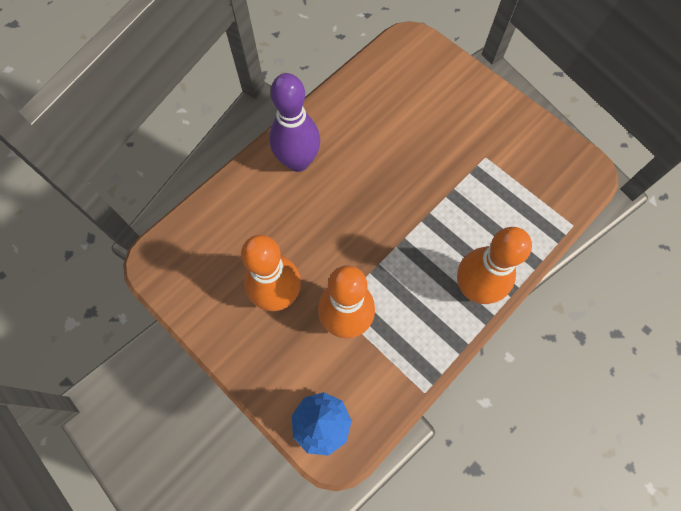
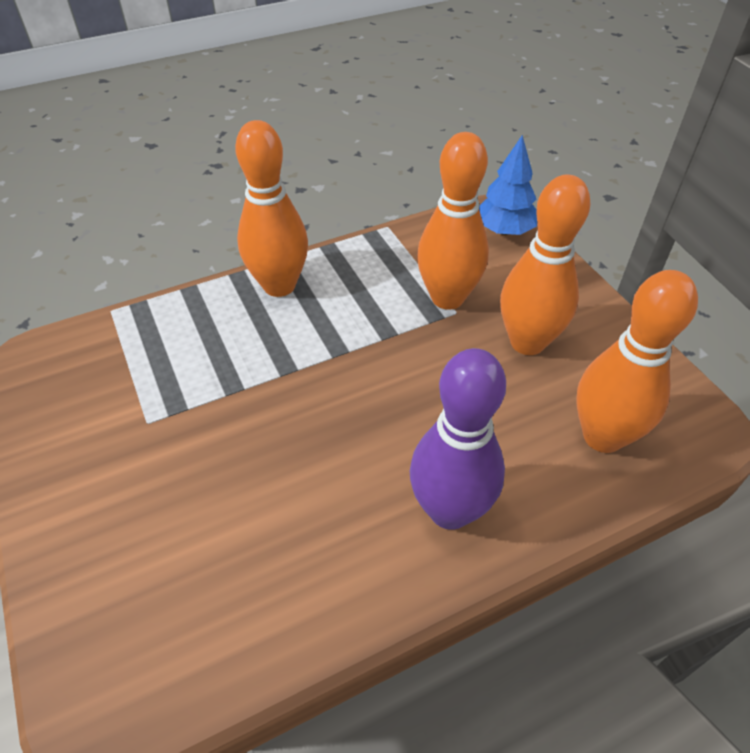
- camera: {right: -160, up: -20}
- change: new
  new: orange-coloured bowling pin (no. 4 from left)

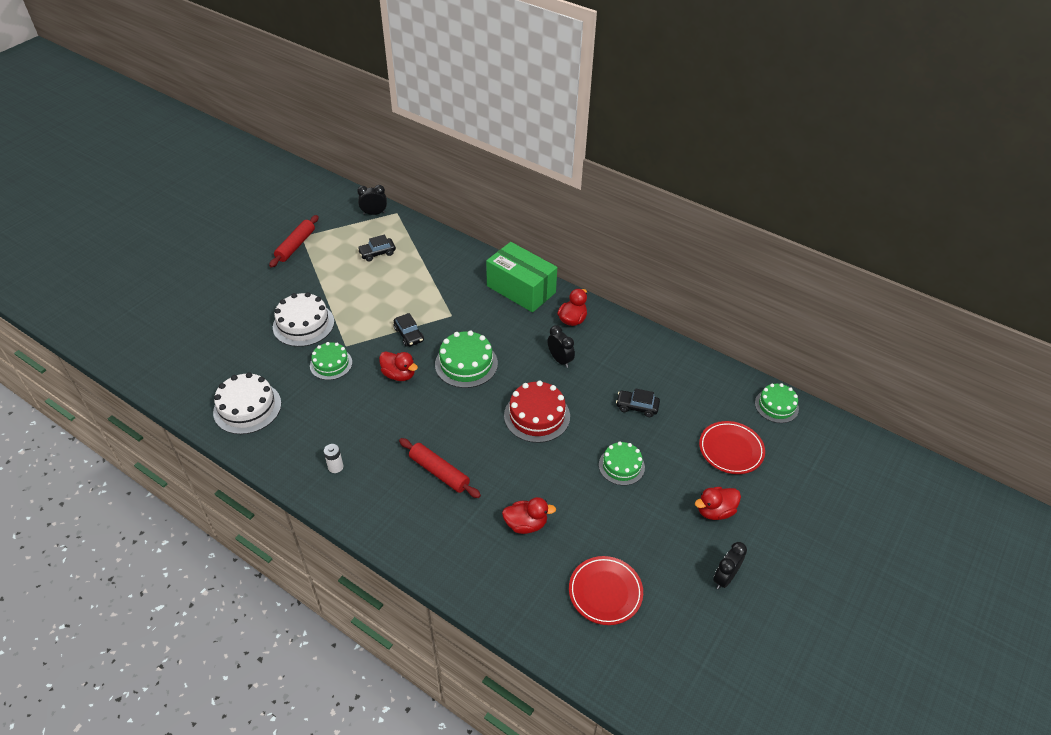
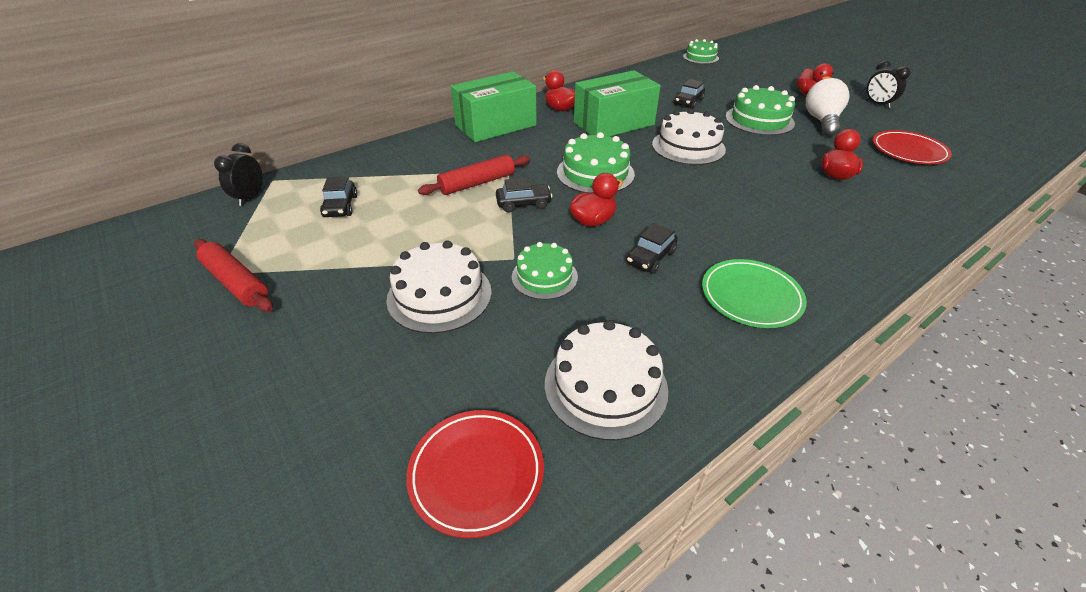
- camera: {right: -70, up: -5}
- change: swapped
  old: white battery
  new: leaf-green plate
- change: shifted
  old: scarlet pastry roller (no. 2 from left)
- change: repainted
  old: scarlet layer cake
  new: white layer cake (no. 3 from left)
- change: swapped
  old: jet-black bedside clock (no. 2 from left)
  new: leaf-green box (no. 2 from left)
- change: scaled
  old: leaf-green layer cake (no. 3 from left in the first image)
  factor: 1.5
- change: shifted
  old: scarlet plate (no. 2 from left in the first image)
  new: scarlet plate (no. 1 from left)
- change: new
  new: jet-black automobile (no. 3 from left)
- change: new
  new: white bulb

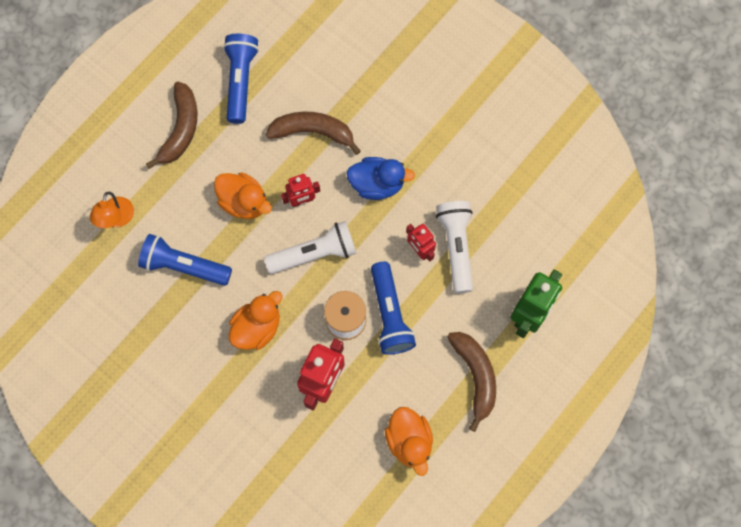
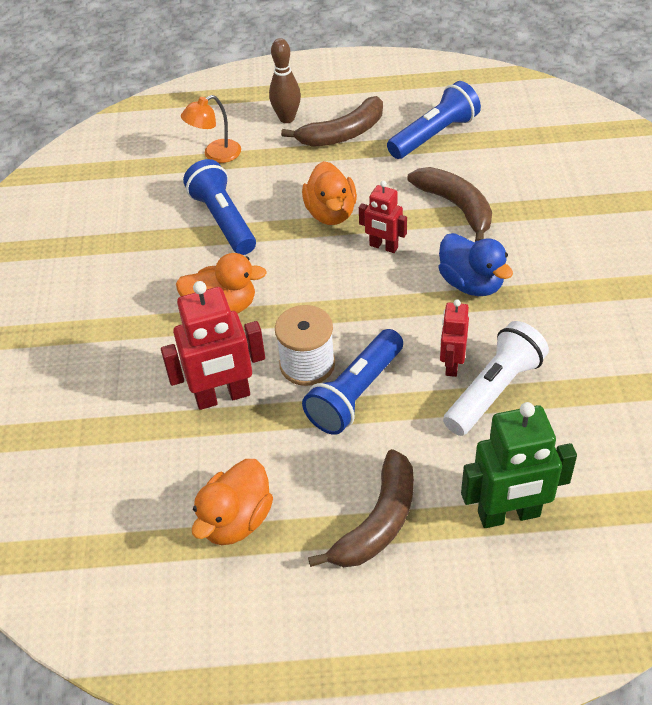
- camera: {right: 50, up: -25}
- change: gone
  old: white pocket torch (no. 1 from left)
- change: new
  new: dark brown bowling pin

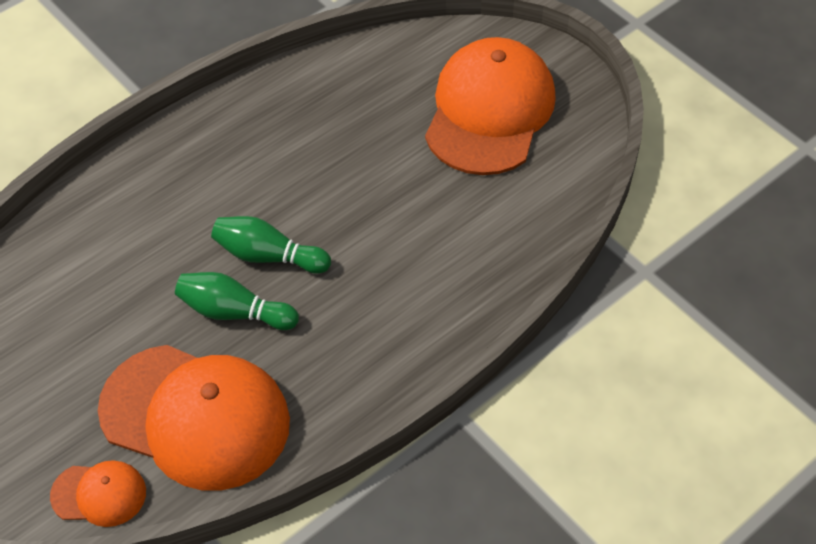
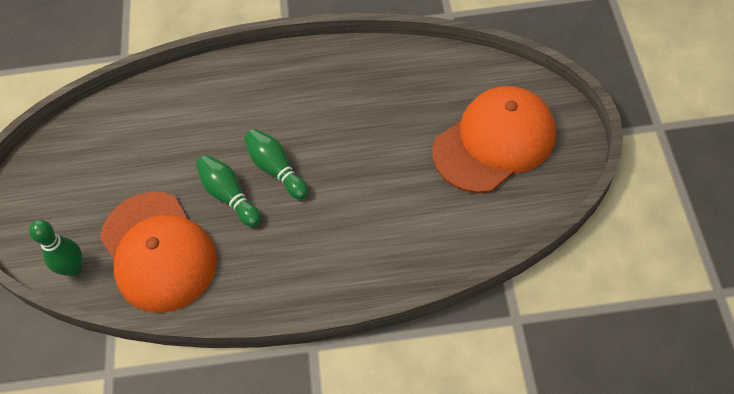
- camera: {right: 40, up: 5}
- change: swapped
  old: orange-coloured cap (no. 1 from left)
  new: leaf-green bowling pin (no. 1 from left)

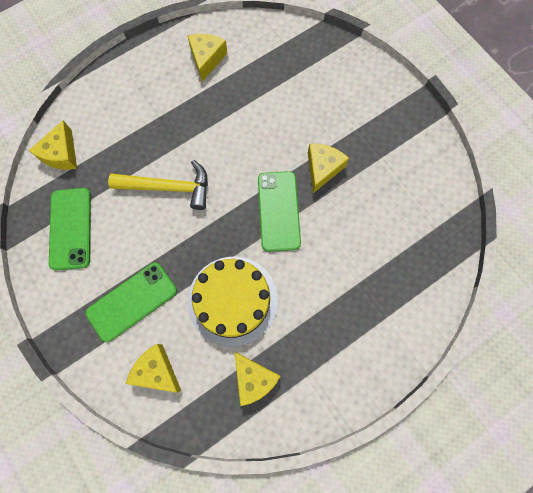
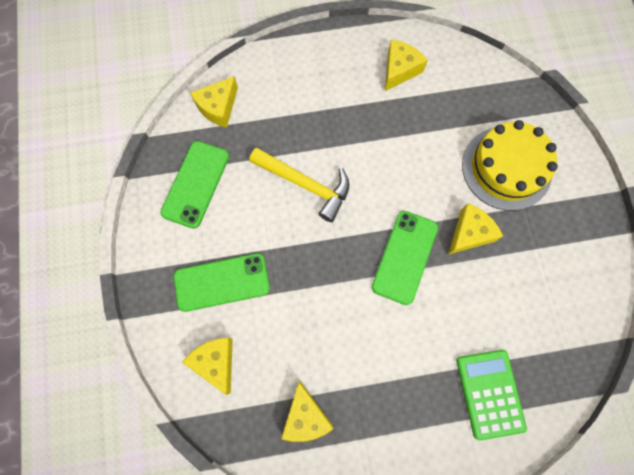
- camera: {right: 25, up: 0}
- change: shifted
  old: golden layer cake
- change: new
  new: leaf-green adding machine

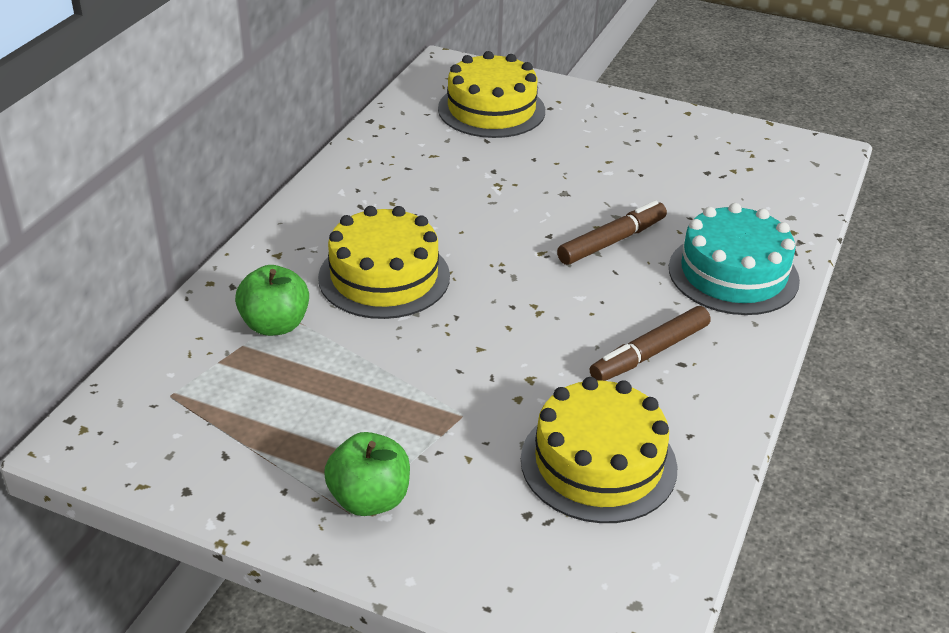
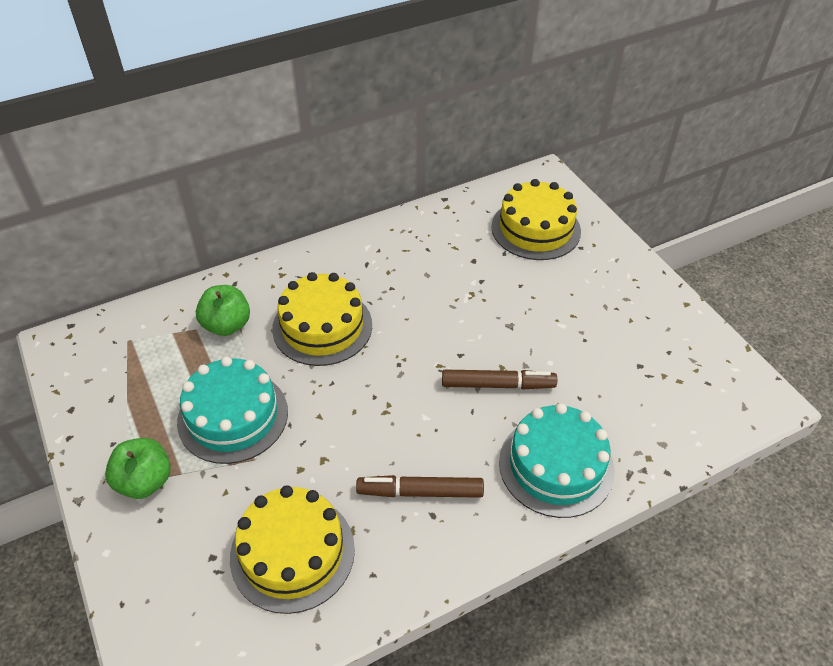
- camera: {right: 40, up: 10}
- change: new
  new: aqua layer cake (no. 1 from left)

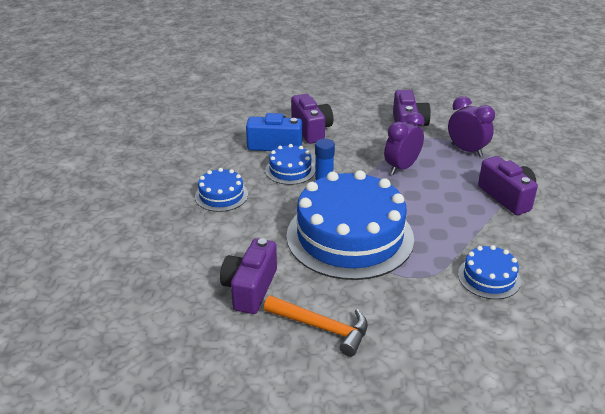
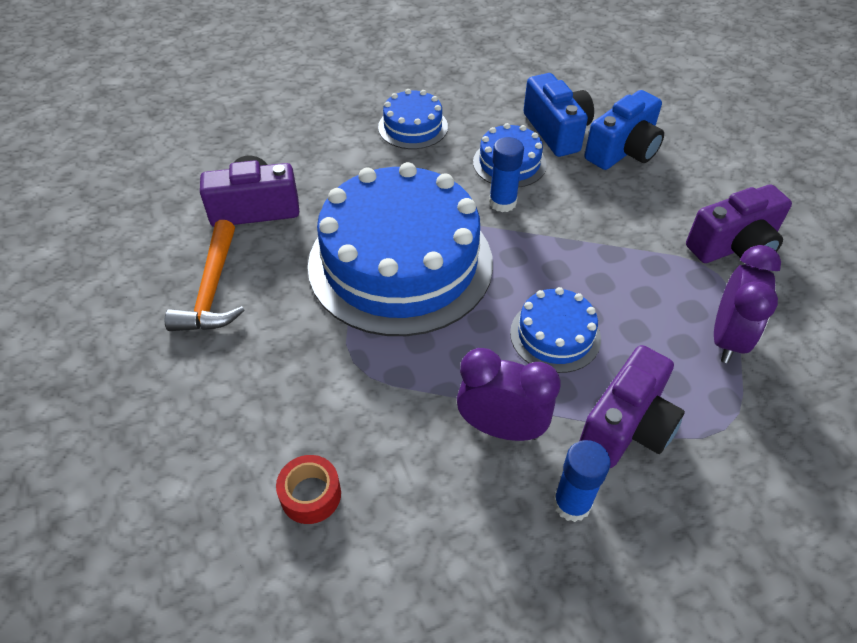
- camera: {right: 65, up: 15}
- change: repainted
  old: violet camera (no. 2 from left)
  new: blue camera (no. 2 from left)
- change: shifted
  old: violet bedside clock (no. 1 from left)
- change: shifted
  old: blue layer cake (no. 4 from left)
- change: new
  new: scarlet sticky tape
- change: new
  new: blue glue stick (no. 2 from left)

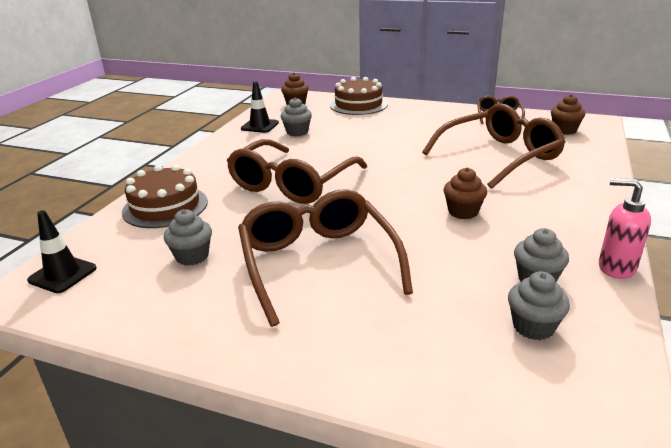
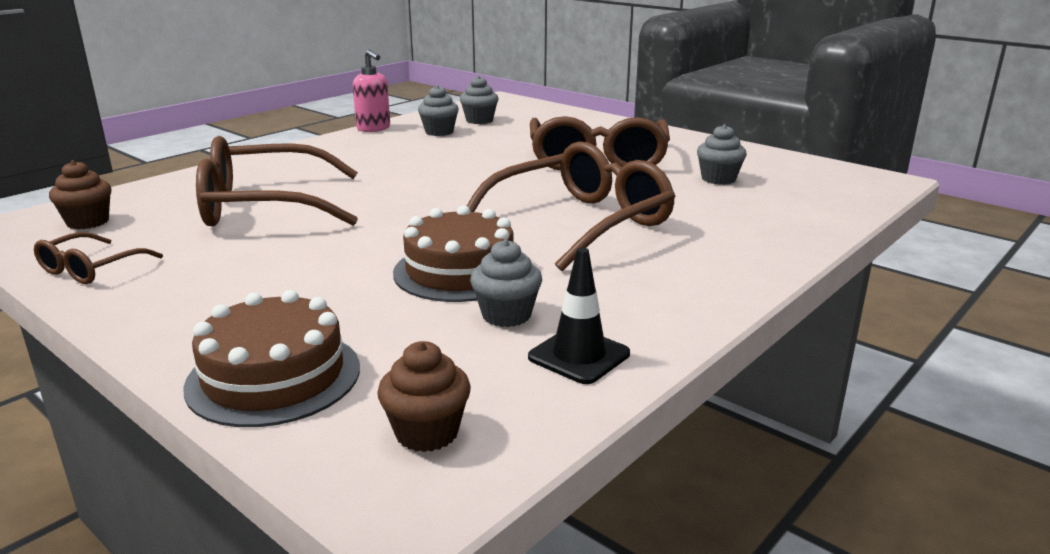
- camera: {right: -160, up: -5}
- change: gone
  old: jet-black road cone (no. 1 from left)
- change: shifted
  old: dark brown layer cake (no. 1 from left in the first image)
  new: dark brown layer cake (no. 2 from left)
- change: gone
  old: dark brown muffin (no. 2 from left)

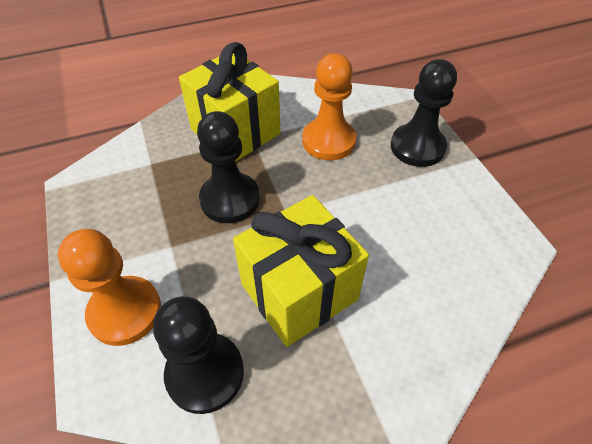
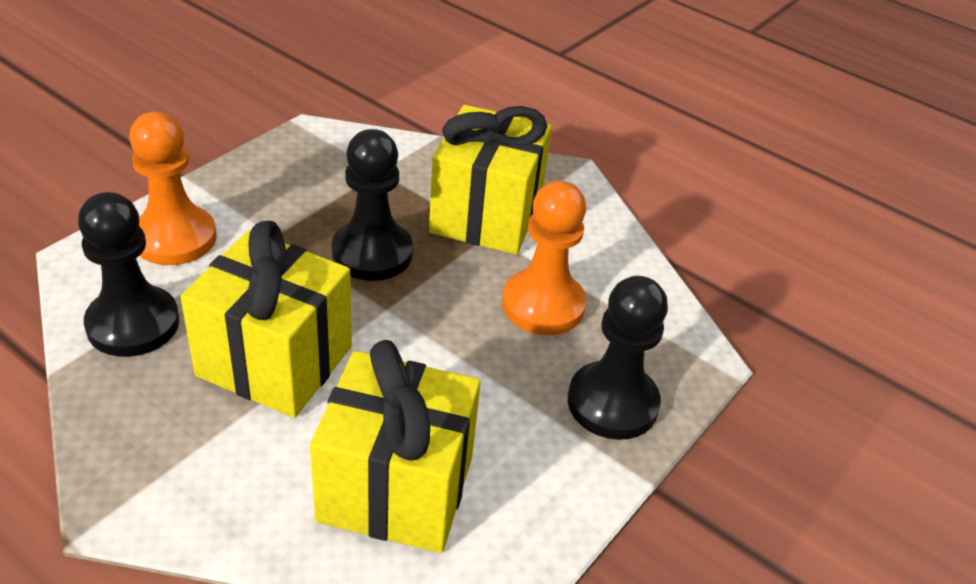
- camera: {right: 55, up: -10}
- change: new
  new: golden gift (no. 2 from left)

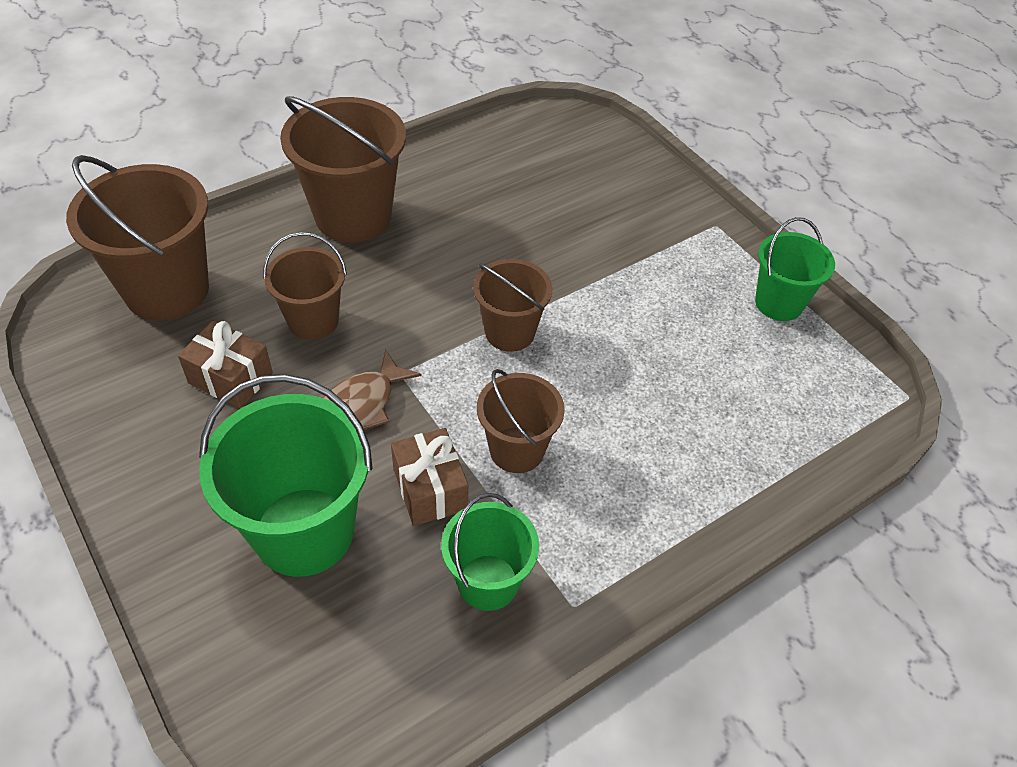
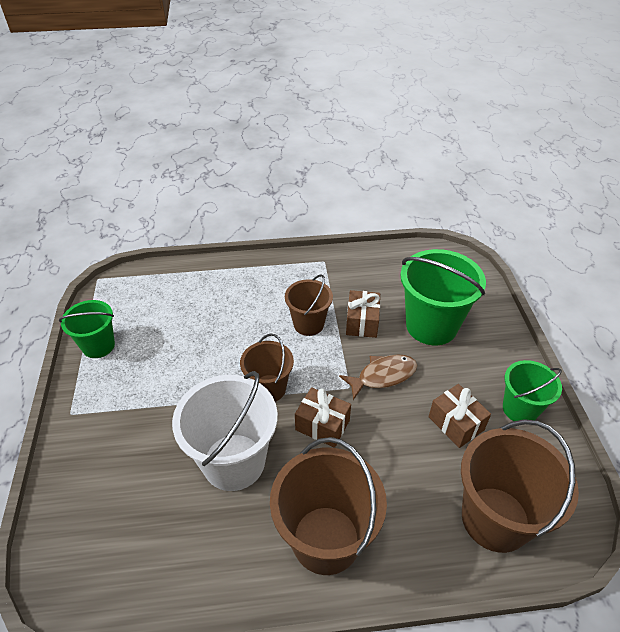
- camera: {right: -150, up: -5}
- change: gone
  old: dark brown sand bucket (no. 2 from left)
- change: shifted
  old: leaf-green sand bucket (no. 2 from left in the first image)
  new: leaf-green sand bucket (no. 3 from left)
- change: new
  new: white sand bucket
- change: new
  new: dark brown gift (no. 1 from left)

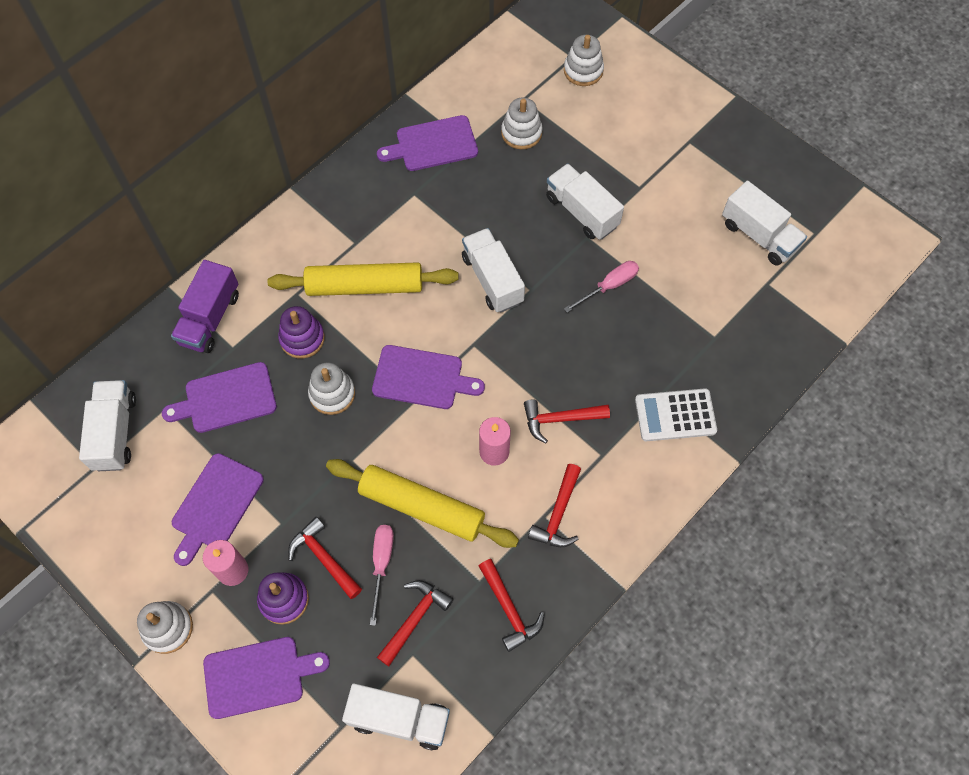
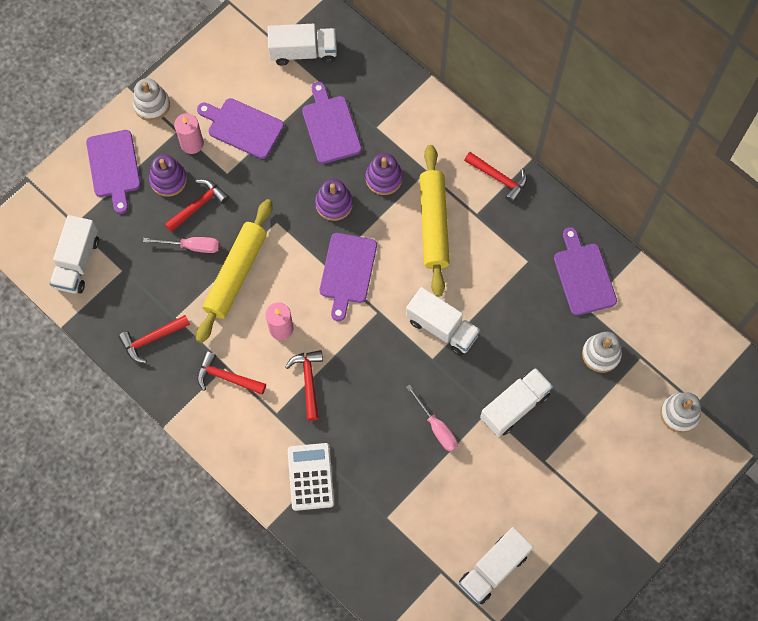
- camera: {right: 90, up: 5}
- change: gone
  old: violet toy truck
- change: repainted
  old: white stacking rings (no. 2 from left)
  new: violet stacking rings (no. 2 from left)
- change: shifted
  old: scarlet carpenter's hammer (no. 2 from left in the first image)
  new: scarlet carpenter's hammer (no. 5 from left)
- change: rotated
  old: white toy truck (no. 3 from left)
  degrees: 60

